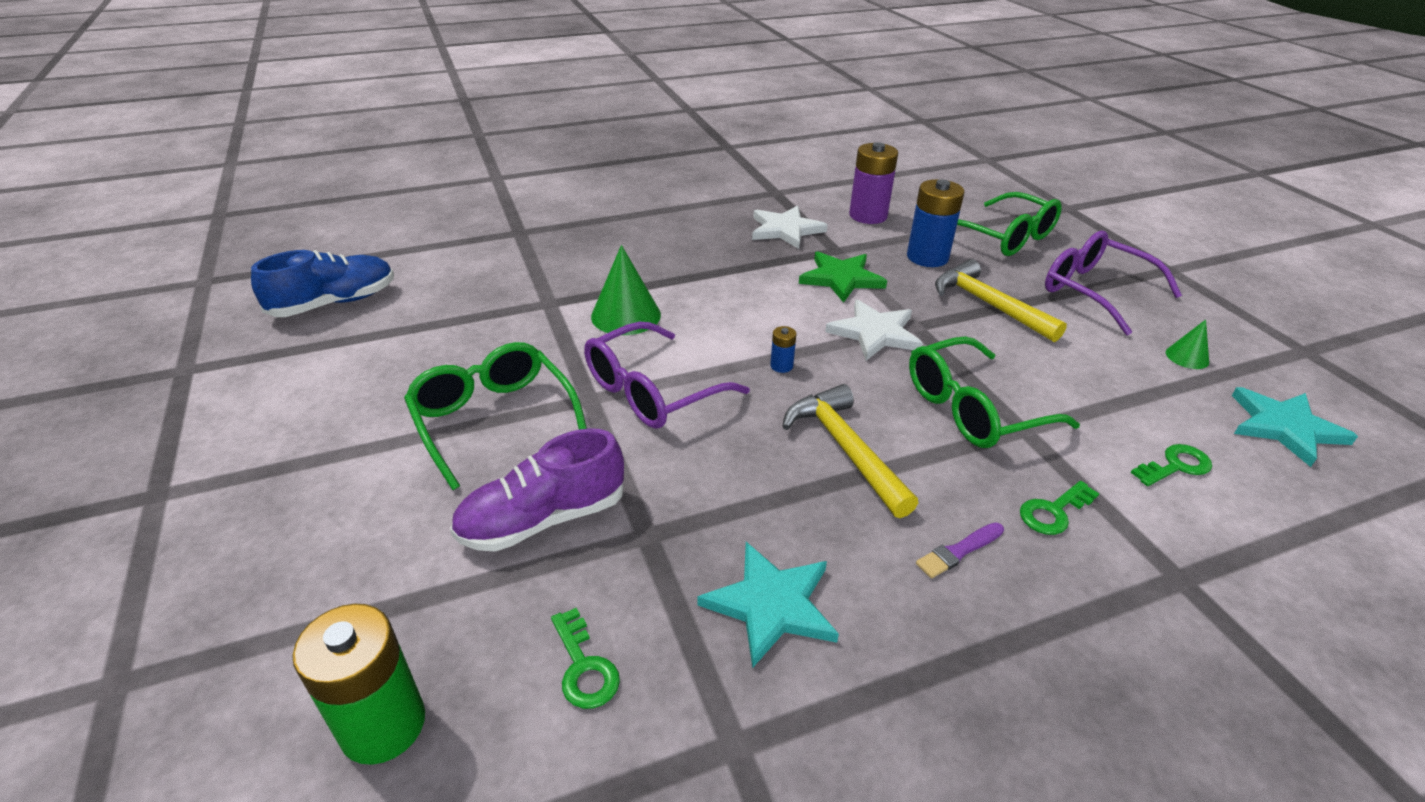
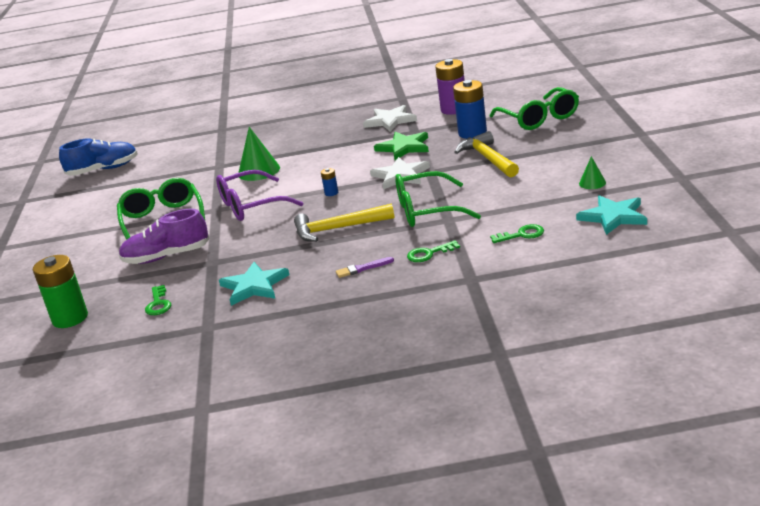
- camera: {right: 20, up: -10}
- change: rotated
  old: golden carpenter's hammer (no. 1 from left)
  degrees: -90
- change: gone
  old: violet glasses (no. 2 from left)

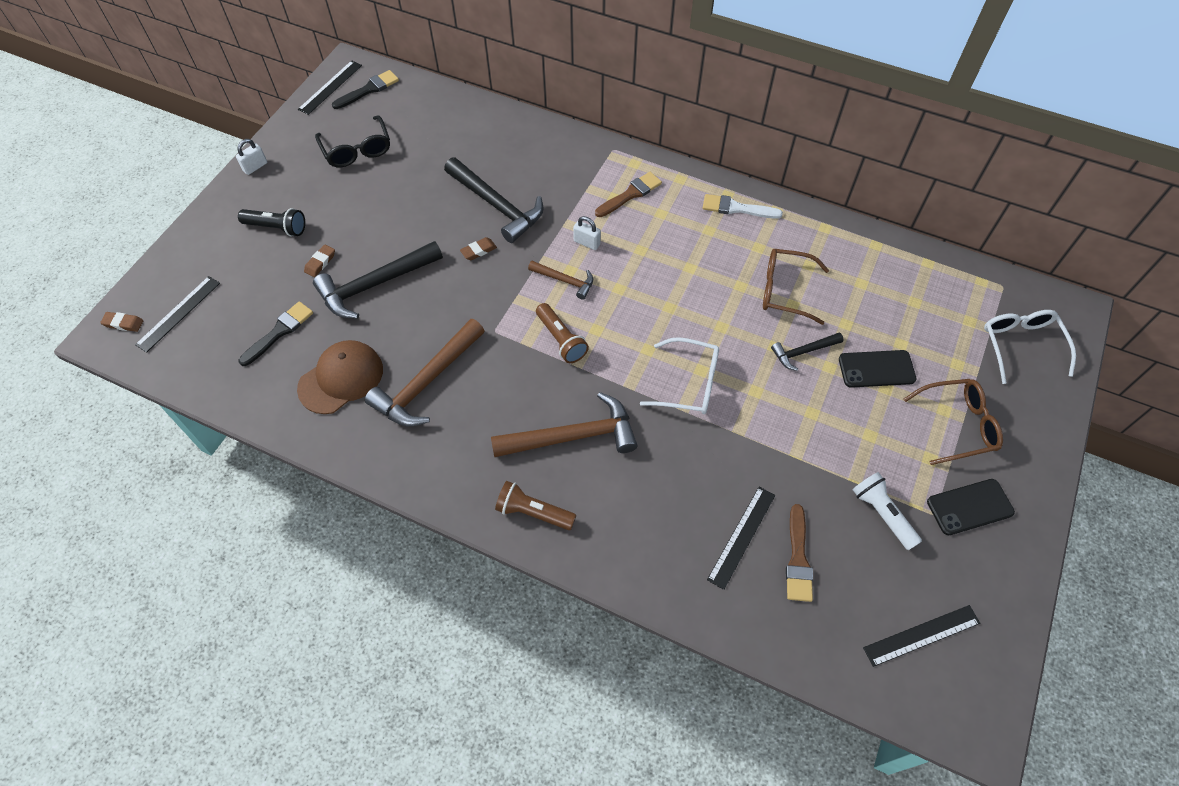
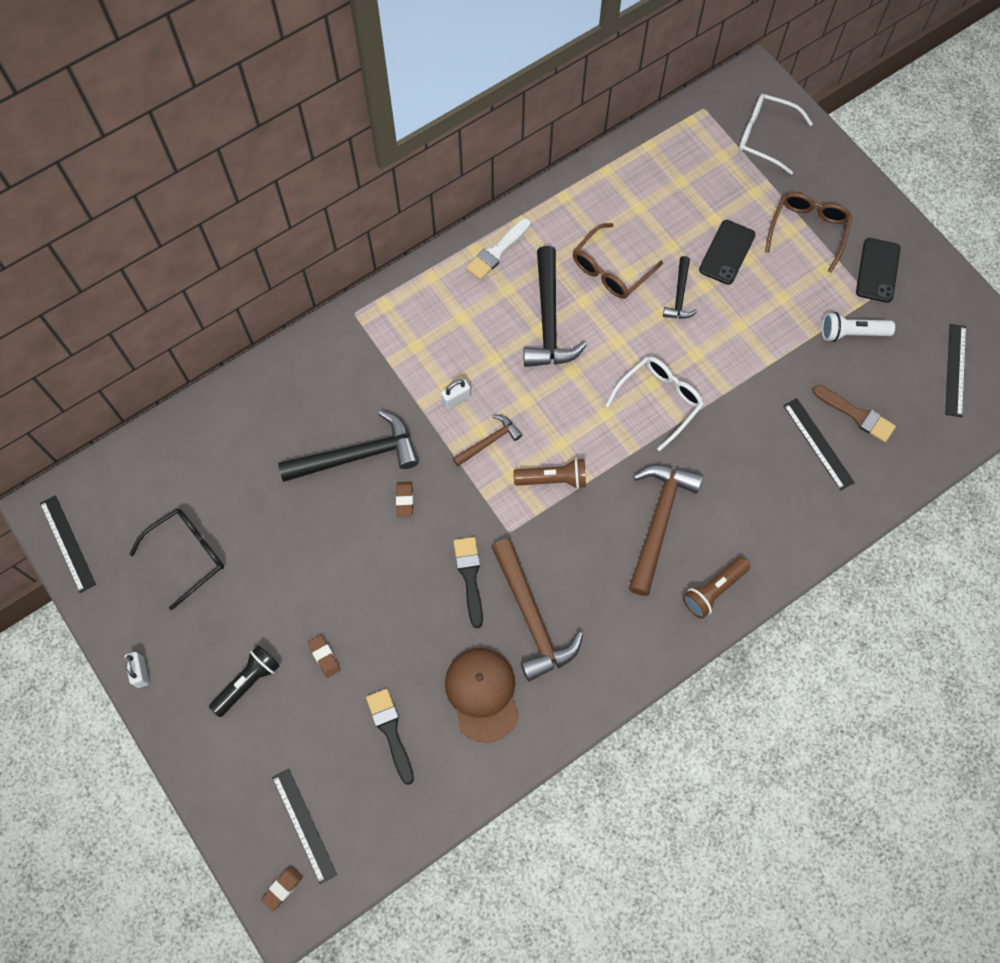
- camera: {right: -60, up: 10}
- change: shifted
  old: jet-black carpenter's hammer (no. 1 from left in the first image)
  new: jet-black carpenter's hammer (no. 2 from left)
- change: rotated
  old: jet-black glasses
  degrees: -45
- change: shifted
  old: jet-black brush (no. 2 from left)
- change: gone
  old: dark brown brush (no. 1 from left)

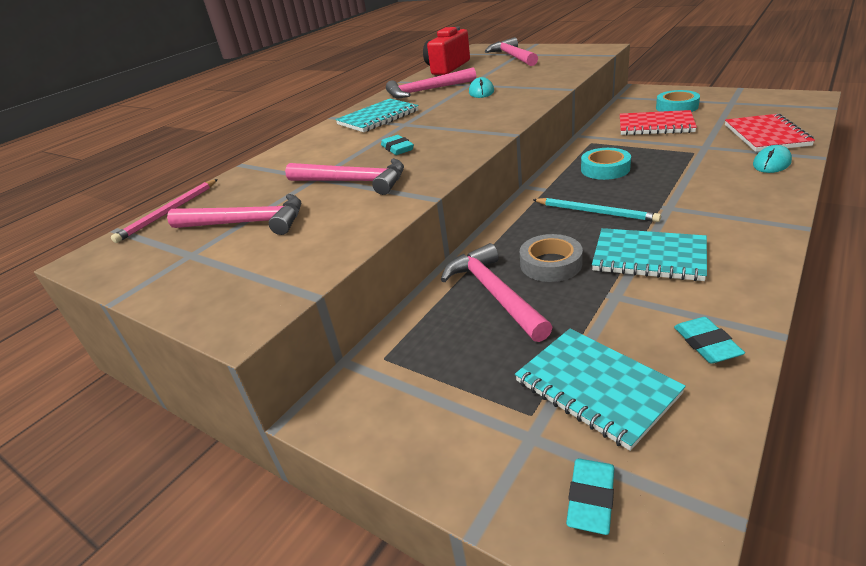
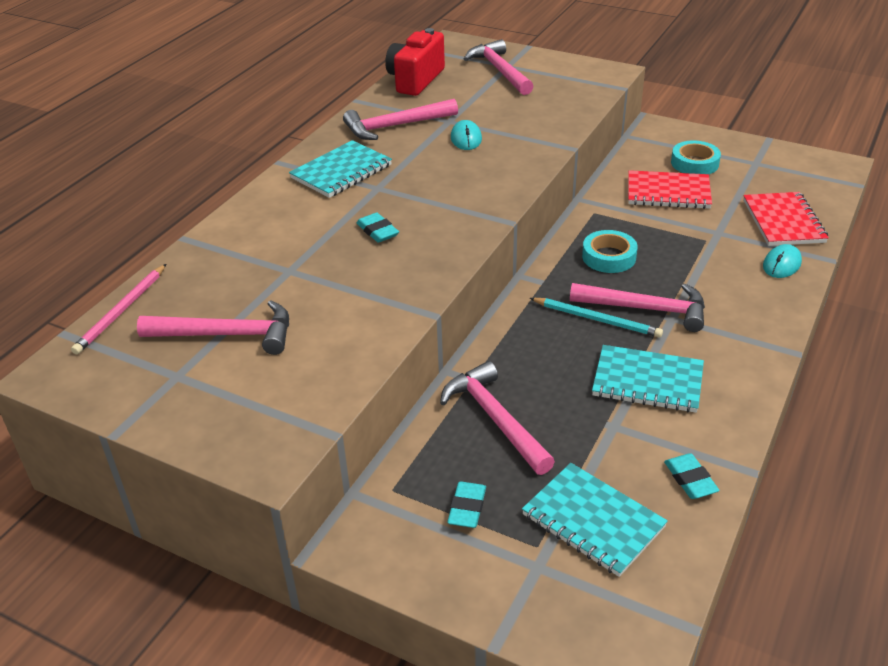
- camera: {right: -10, up: 5}
- change: shifted
  old: rosy carpenter's hammer (no. 2 from left in the first image)
  new: rosy carpenter's hammer (no. 5 from left)
- change: gone
  old: grey sticky tape
- change: shifted
  old: aqua gum eraser (no. 2 from left)

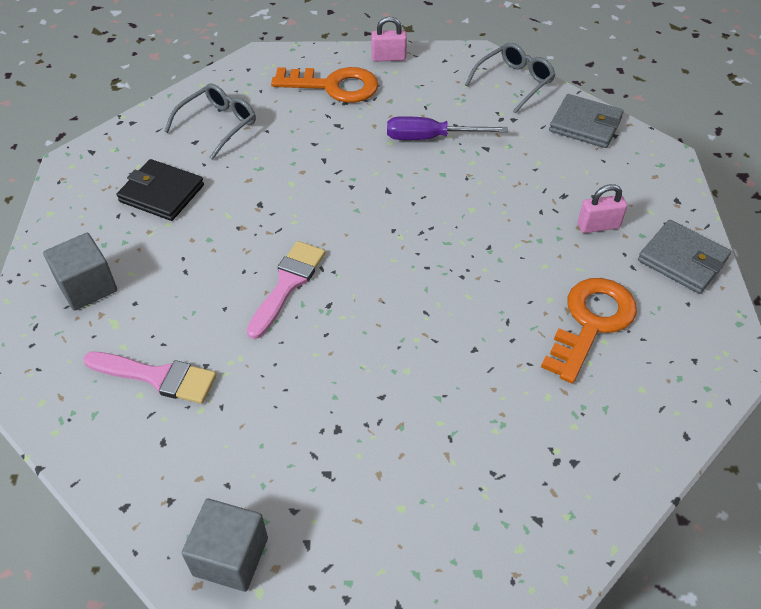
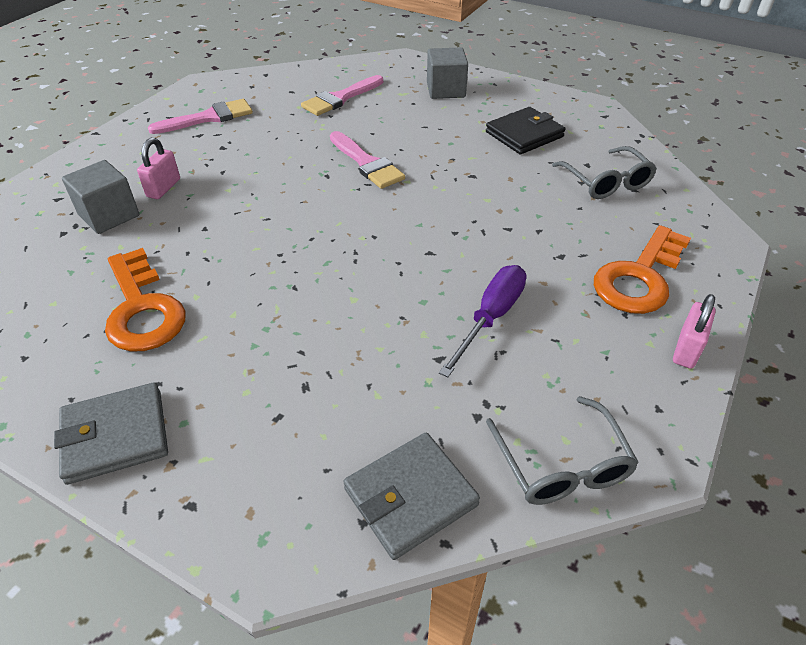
- camera: {right: 120, up: -5}
- change: shifted
  old: grey cube (no. 2 from left in the first image)
  new: grey cube (no. 1 from left)
- change: shifted
  old: rosy padlock (no. 2 from left in the first image)
  new: rosy padlock (no. 1 from left)
- change: new
  new: rosy brush (no. 1 from left)

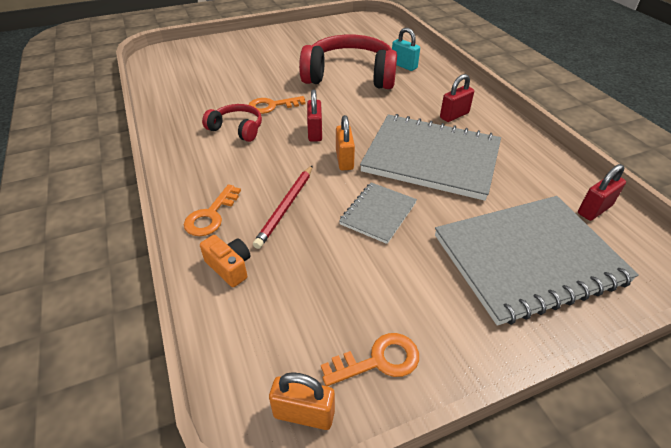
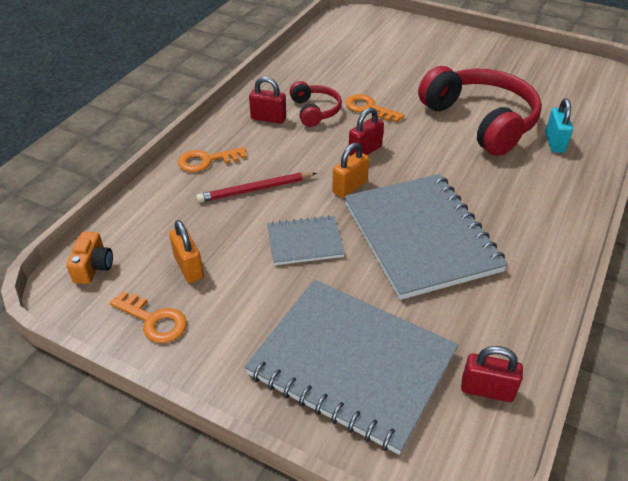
- camera: {right: 50, up: 0}
- change: shifted
  old: orange-coloured camera
- change: shifted
  old: orange-coloured padlock (no. 1 from left)
- change: shifted
  old: scarlet padlock (no. 2 from left in the first image)
  new: scarlet padlock (no. 1 from left)

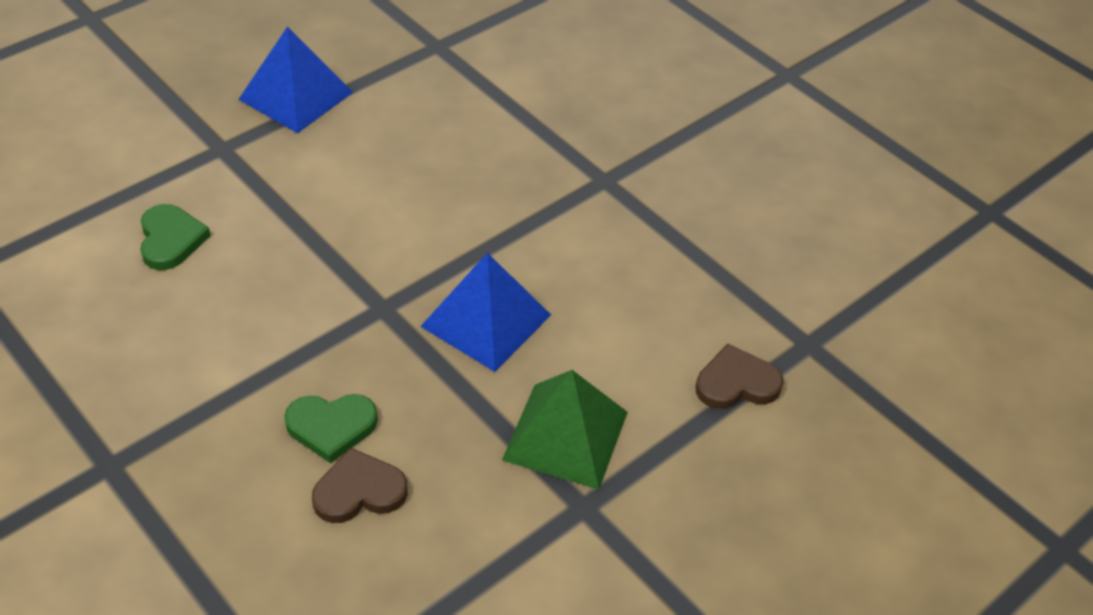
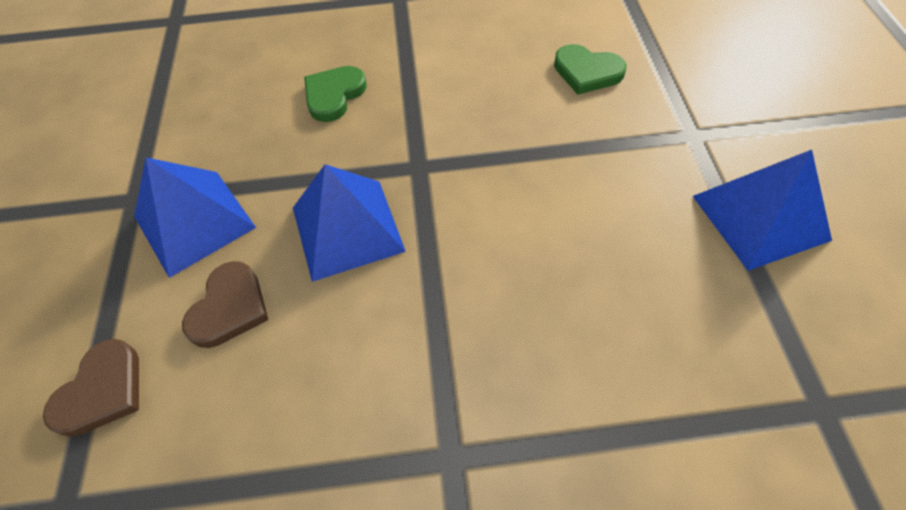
- camera: {right: 130, up: 10}
- change: shifted
  old: dark brown heart (no. 1 from left in the first image)
  new: dark brown heart (no. 2 from left)
- change: repainted
  old: leaf-green pyramid shape
  new: blue pyramid shape (no. 1 from left)

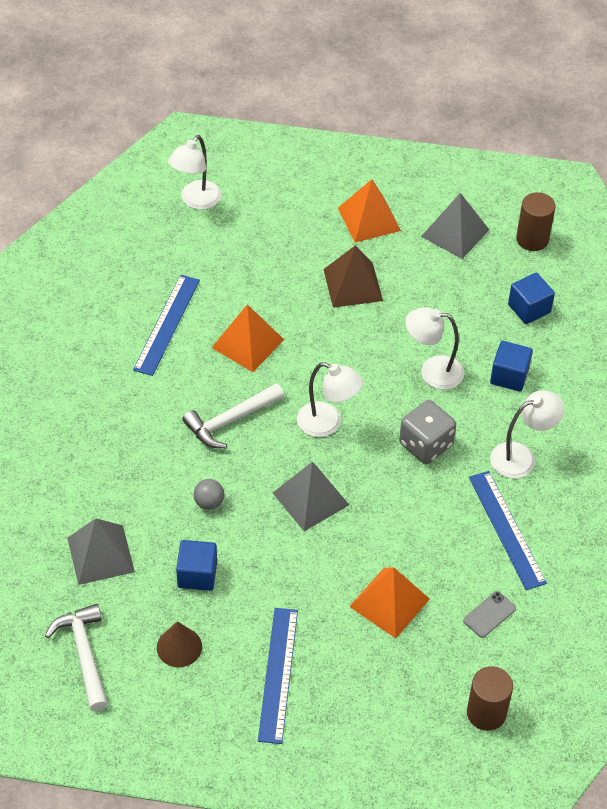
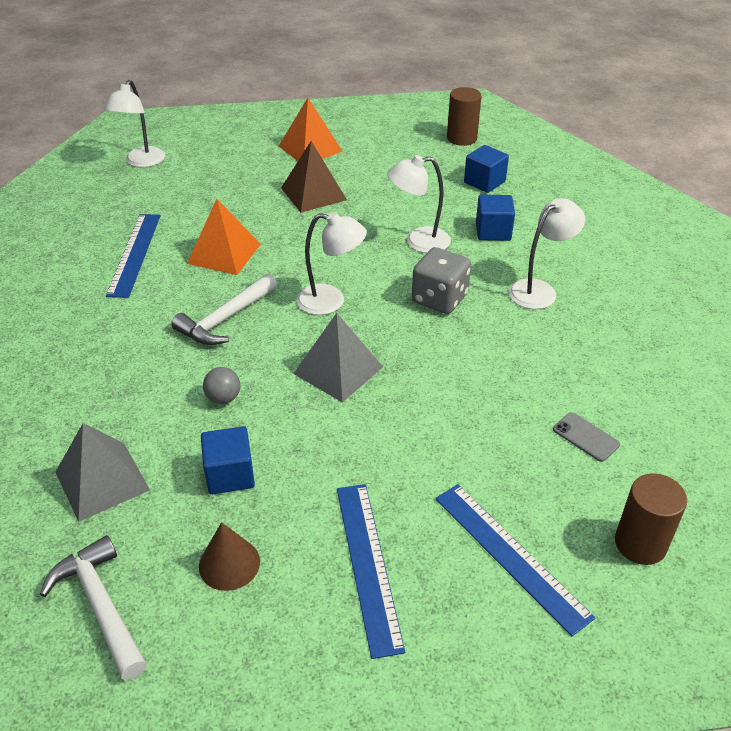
- camera: {right: -15, up: -10}
- change: gone
  old: orange-coloured pyramid shape (no. 3 from left)
- change: gone
  old: grey pyramid shape (no. 3 from left)
- change: rotated
  old: grey mobile phone
  degrees: -75
- change: shifted
  old: blue straightedge (no. 3 from left)

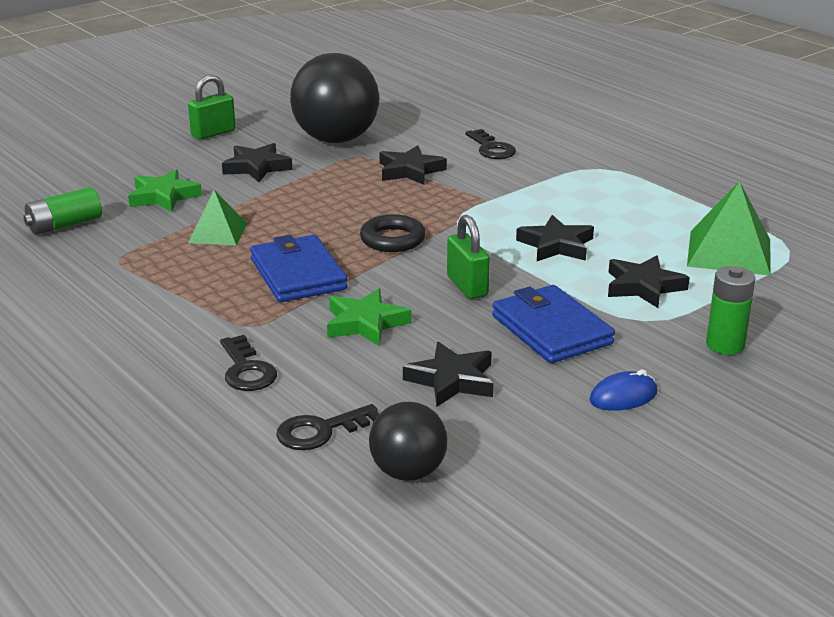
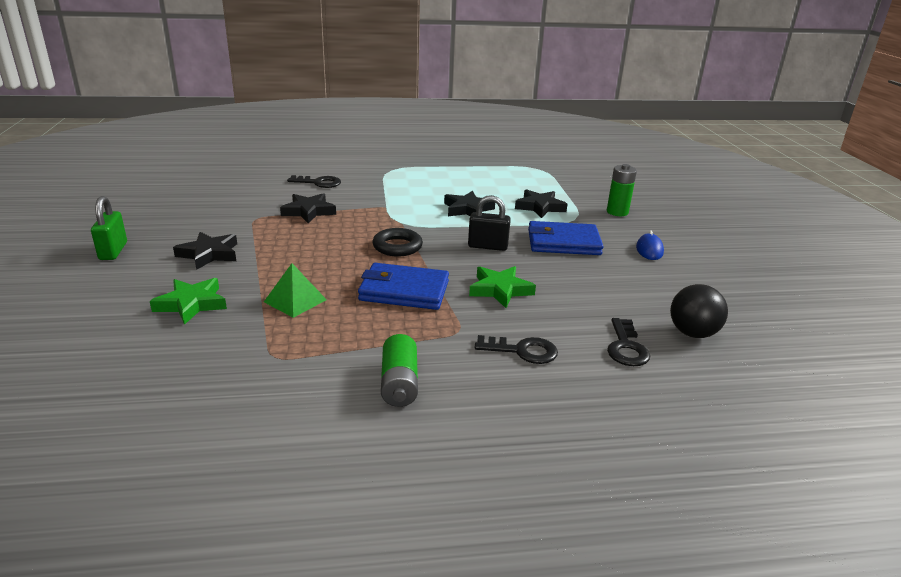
- camera: {right: -60, up: 0}
- change: shifted
  old: leaf-green battery (no. 1 from left)
- change: gone
  old: jet-black play ball (no. 1 from left)
- change: gone
  old: jet-black five-pointed star (no. 3 from left)
- change: repainted
  old: leaf-green padlock (no. 2 from left)
  new: jet-black padlock
- change: gone
  old: leaf-green pyramid shape (no. 2 from left)

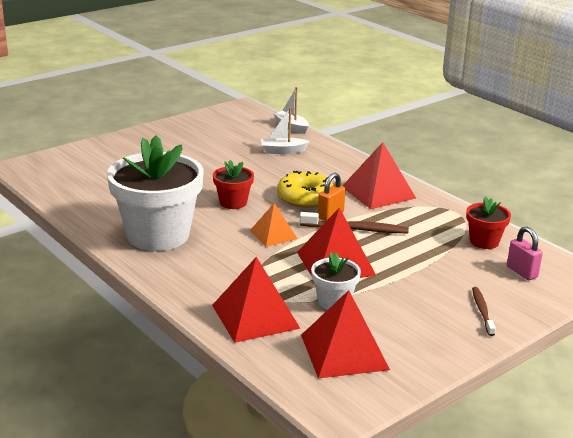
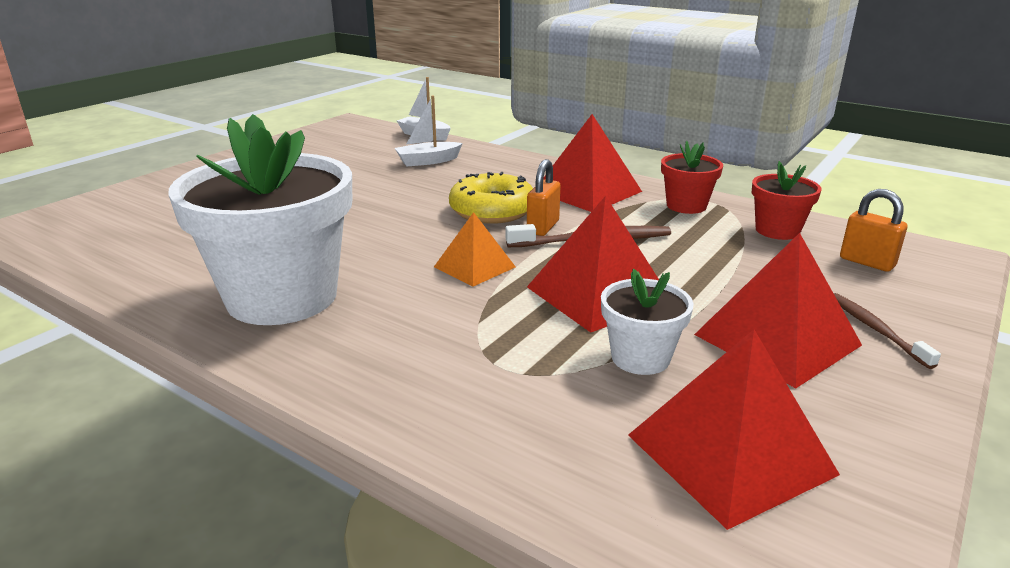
- camera: {right: -15, up: 0}
- change: shifted
  old: scarlet pyramid shape (no. 1 from left in the first image)
  new: scarlet pyramid shape (no. 4 from left)
- change: shifted
  old: scarlet plant pot (no. 1 from left)
- change: repainted
  old: rosy padlock
  new: orange-coloured padlock (no. 2 from left)

